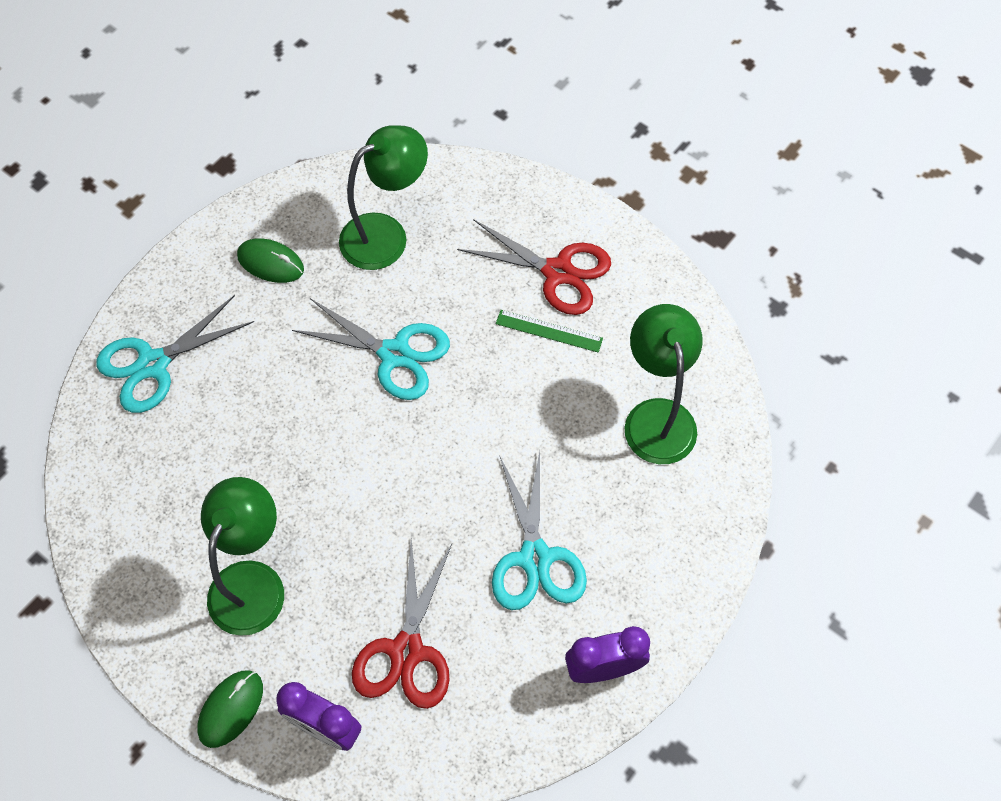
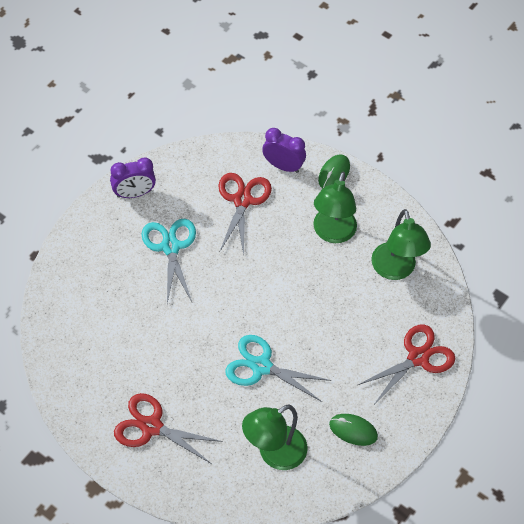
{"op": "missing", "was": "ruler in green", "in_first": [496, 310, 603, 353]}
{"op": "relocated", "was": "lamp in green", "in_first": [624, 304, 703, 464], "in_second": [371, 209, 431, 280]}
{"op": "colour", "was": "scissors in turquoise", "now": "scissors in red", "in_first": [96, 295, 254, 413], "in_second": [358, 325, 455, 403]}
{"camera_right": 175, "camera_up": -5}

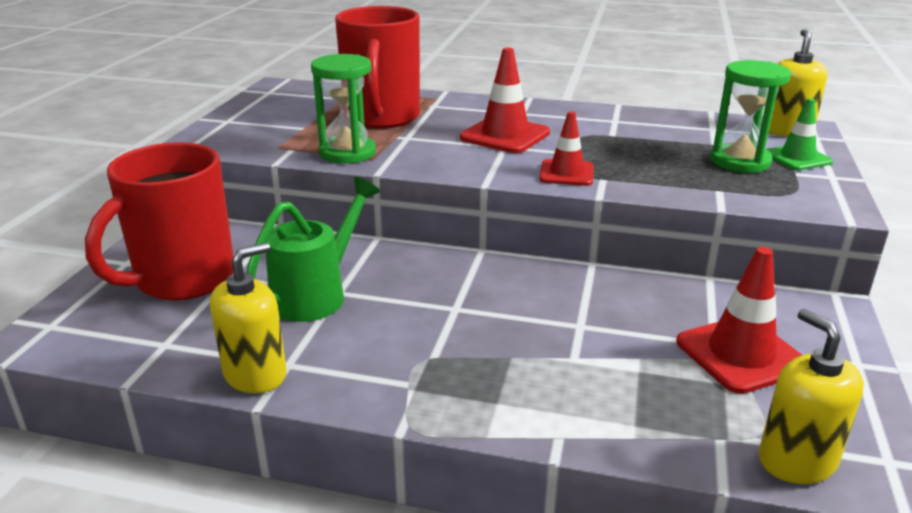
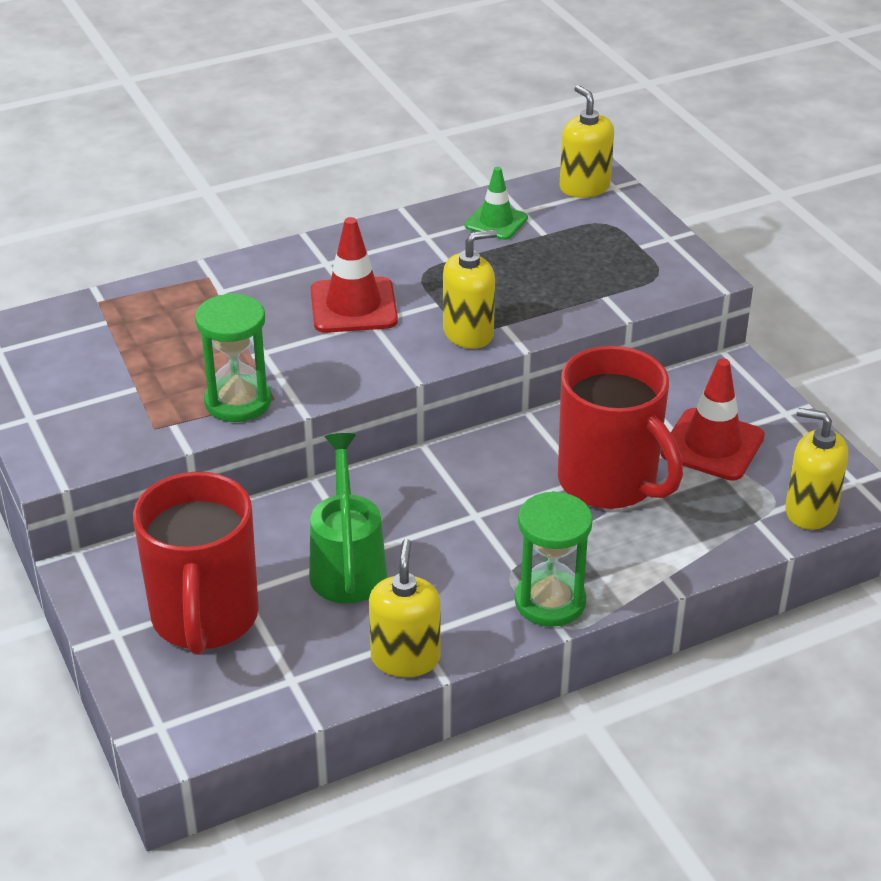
{"op": "relocated", "was": "mug in red", "in_first": [335, 6, 420, 129], "in_second": [558, 346, 683, 509]}
{"op": "relocated", "was": "hourglass in green", "in_first": [711, 60, 791, 173], "in_second": [515, 491, 593, 627]}
{"op": "relocated", "was": "traffic cone in green", "in_first": [766, 98, 833, 170], "in_second": [465, 167, 528, 240]}
{"op": "exchanged", "was": "traffic cone in red", "now": "soap dispenser in yellow", "in_first": [539, 111, 594, 186], "in_second": [443, 229, 497, 349]}
{"camera_right": -40, "camera_up": 10}

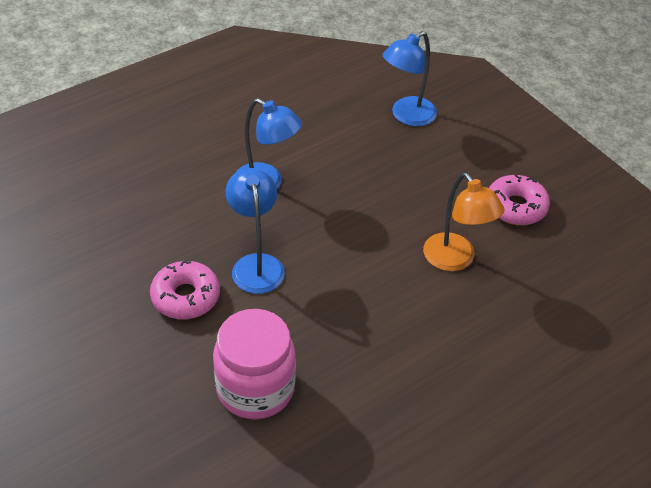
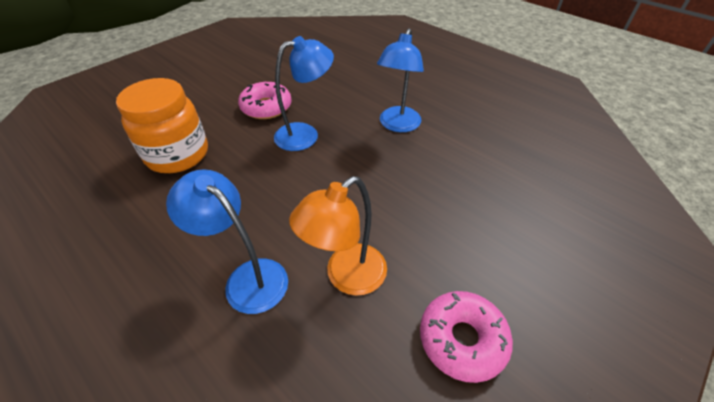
{"op": "relocated", "was": "lamp in blue", "in_first": [383, 31, 437, 126], "in_second": [166, 169, 288, 314]}
{"op": "colour", "was": "jar in pink", "now": "jar in orange", "in_first": [213, 309, 296, 419], "in_second": [116, 78, 208, 173]}
{"camera_right": 80, "camera_up": 0}

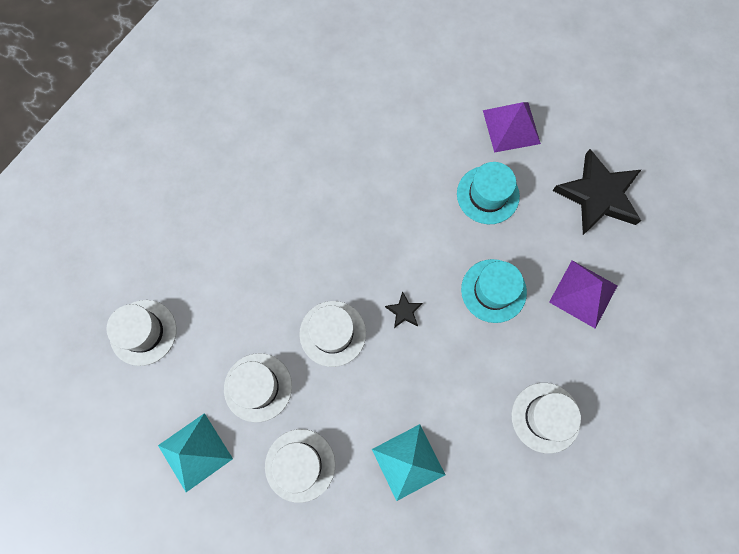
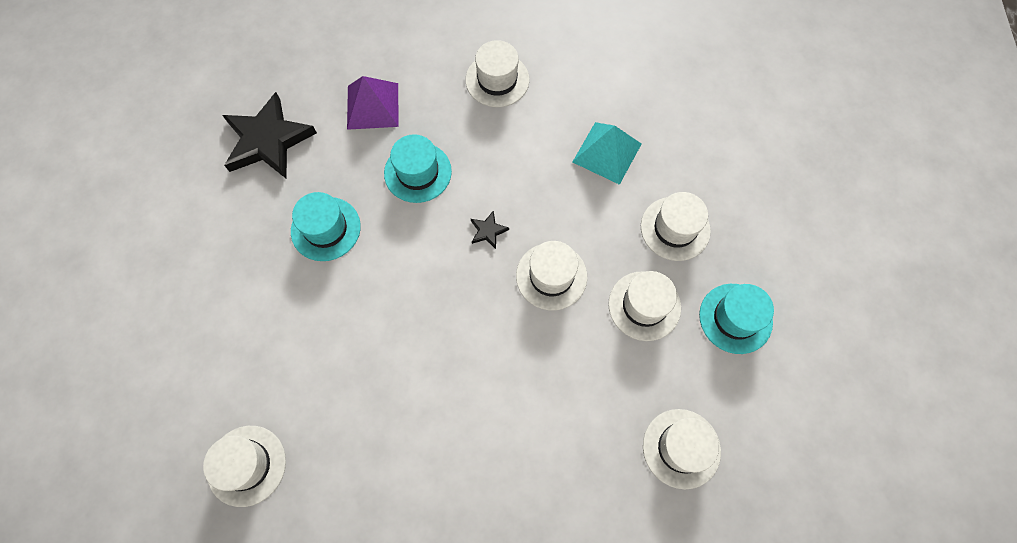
{"op": "missing", "was": "pyramid in purple", "in_first": [483, 102, 541, 153]}
{"op": "appeared", "now": "hat in white", "in_second": [203, 426, 286, 507]}
{"op": "exchanged", "was": "pyramid in turquoise", "now": "hat in turquoise", "in_first": [158, 413, 233, 492], "in_second": [699, 284, 774, 354]}
{"camera_right": -125, "camera_up": -5}

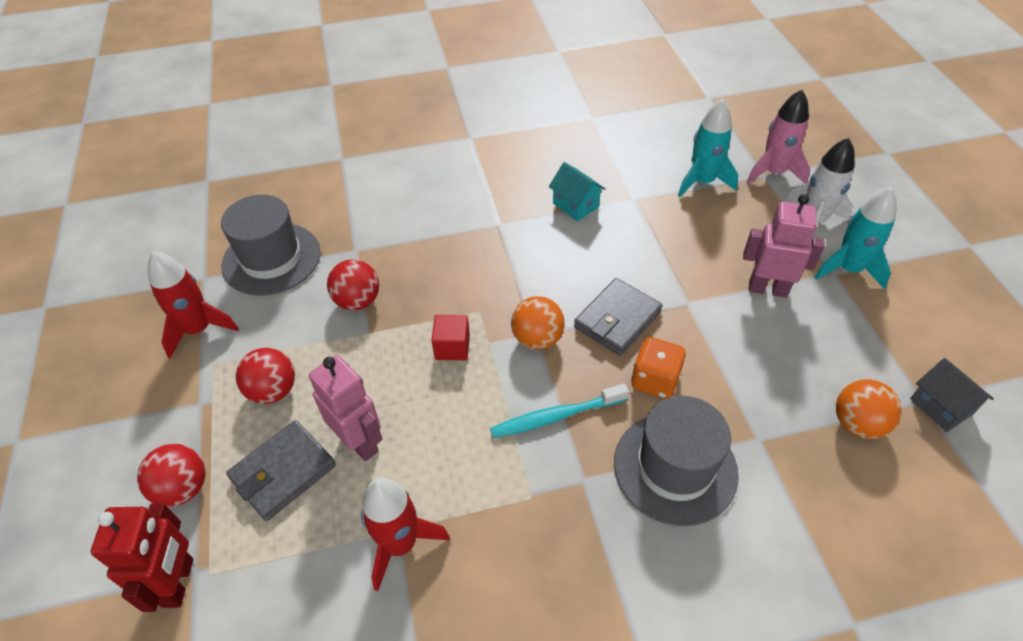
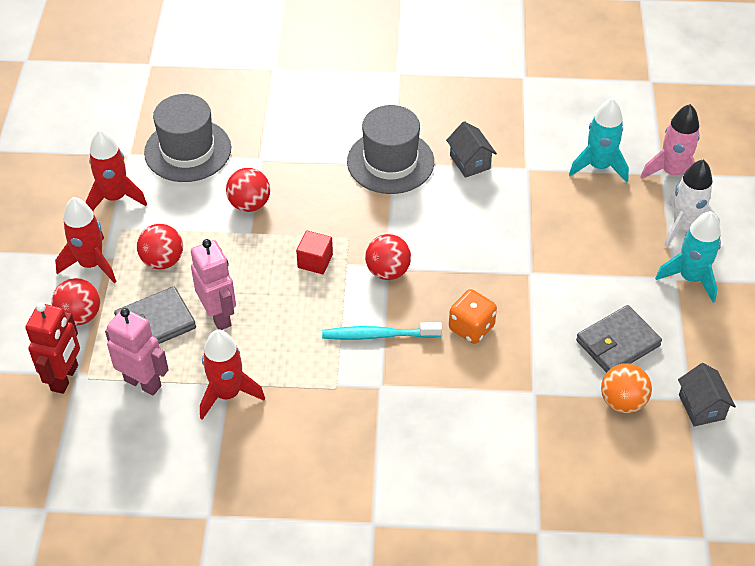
{"op": "appeared", "now": "rocket in red", "in_second": [55, 197, 117, 283]}
{"op": "relocated", "was": "wallet in grey", "in_first": [574, 278, 663, 356], "in_second": [576, 305, 662, 373]}
{"op": "relocated", "was": "hat in grey", "in_first": [614, 396, 739, 526], "in_second": [347, 105, 434, 194]}
{"op": "relocated", "was": "robot in pink", "in_first": [743, 194, 825, 298], "in_second": [105, 308, 169, 395]}
{"op": "colour", "was": "ball in orange", "now": "ball in red", "in_first": [511, 296, 565, 350], "in_second": [365, 234, 411, 280]}
{"op": "colour", "was": "house in turquoise", "now": "house in grey", "in_first": [549, 162, 605, 221], "in_second": [446, 121, 497, 178]}
{"camera_right": 15, "camera_up": 0}

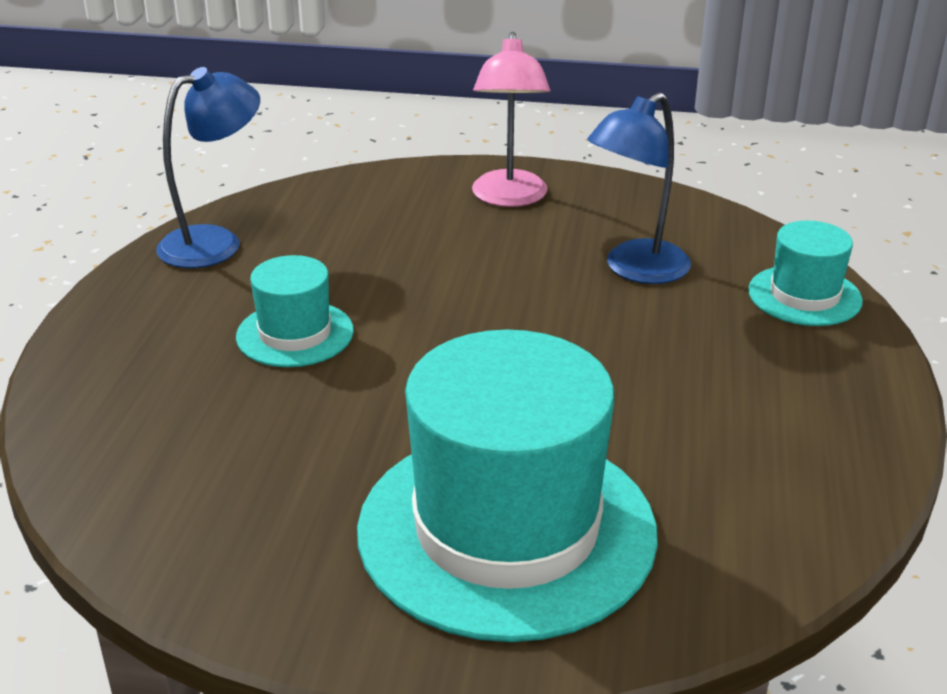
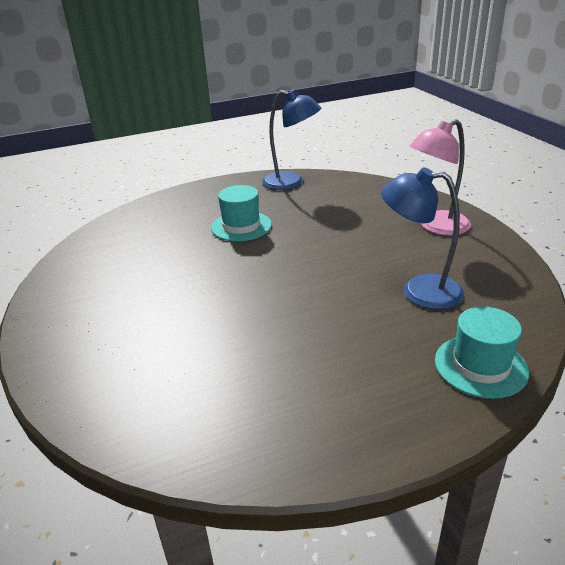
{"op": "missing", "was": "hat in turquoise", "in_first": [357, 330, 658, 642]}
{"camera_right": 60, "camera_up": 0}

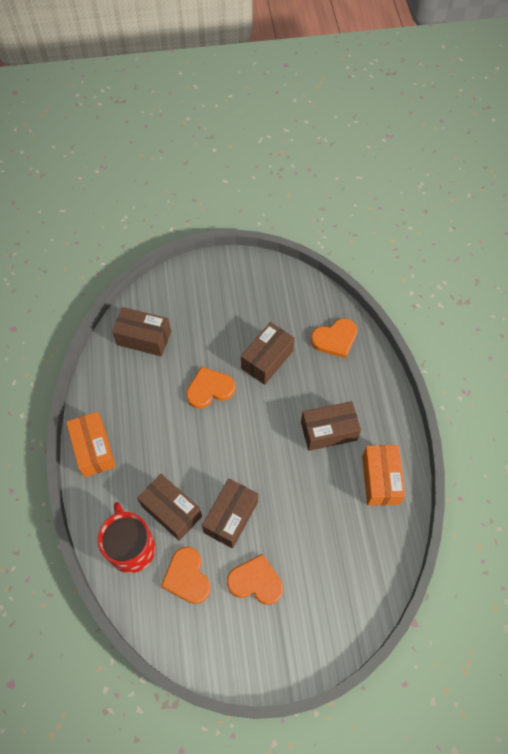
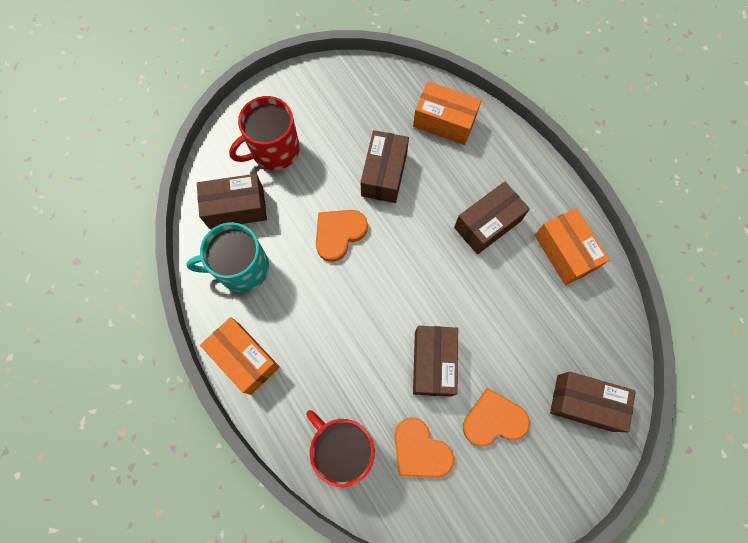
{"op": "appeared", "now": "mug in turquoise", "in_second": [186, 222, 269, 292]}
{"op": "appeared", "now": "mug in red", "in_second": [229, 96, 300, 170]}
{"op": "relocated", "was": "box in brown", "in_first": [137, 474, 202, 541], "in_second": [550, 372, 636, 432]}
{"op": "exchanged", "was": "heart in orange", "now": "box in orange", "in_first": [311, 318, 357, 358], "in_second": [413, 81, 482, 145]}
{"camera_right": -25, "camera_up": 10}

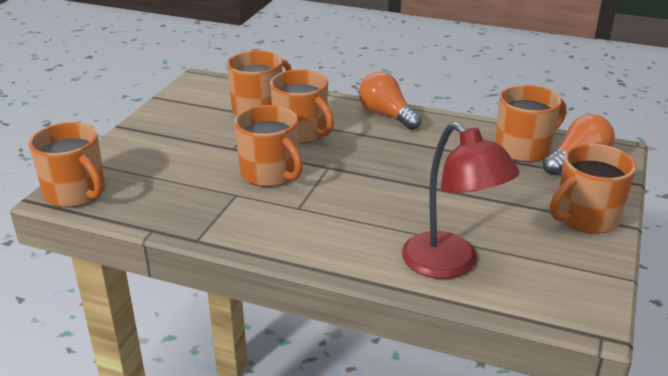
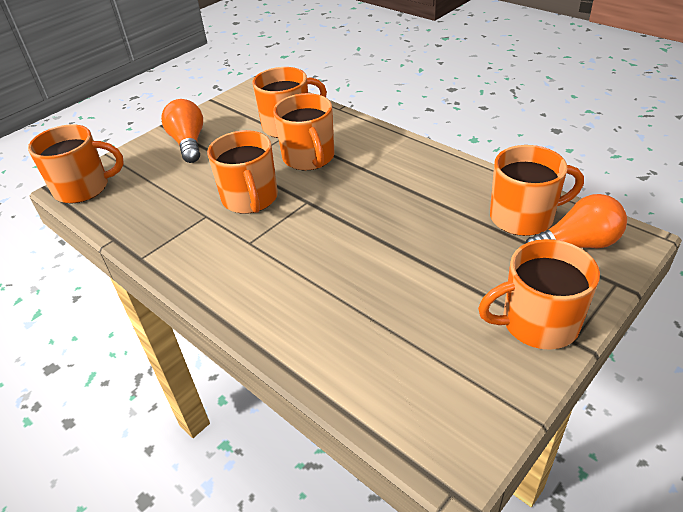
{"op": "missing", "was": "lamp in red", "in_first": [402, 122, 520, 279]}
{"op": "relocated", "was": "light bulb in orange", "in_first": [359, 72, 422, 130], "in_second": [161, 99, 203, 163]}
{"op": "spun", "was": "mug in orange", "in_first": [29, 122, 105, 207], "in_second": [28, 124, 124, 204], "clockwise": -75}
{"camera_right": 25, "camera_up": 10}

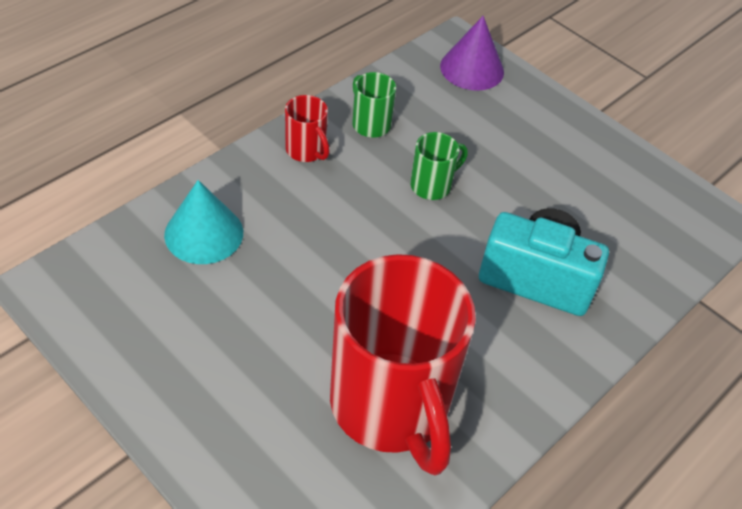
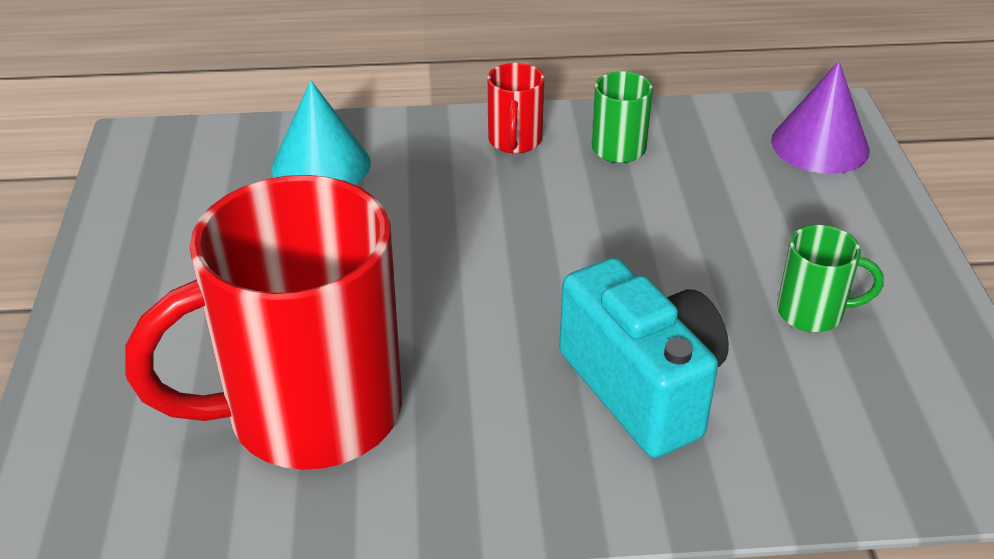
{"op": "relocated", "was": "mug in green", "in_first": [410, 132, 468, 200], "in_second": [777, 225, 884, 332]}
{"op": "spun", "was": "mug in red", "in_first": [330, 254, 476, 475], "in_second": [125, 175, 402, 470], "clockwise": 45}
{"camera_right": 45, "camera_up": -10}

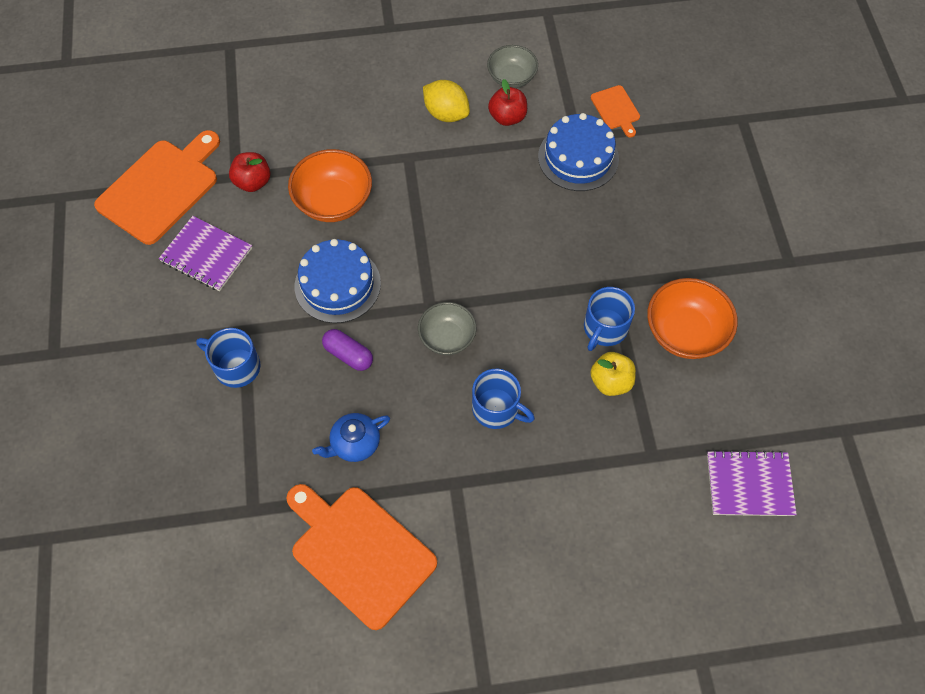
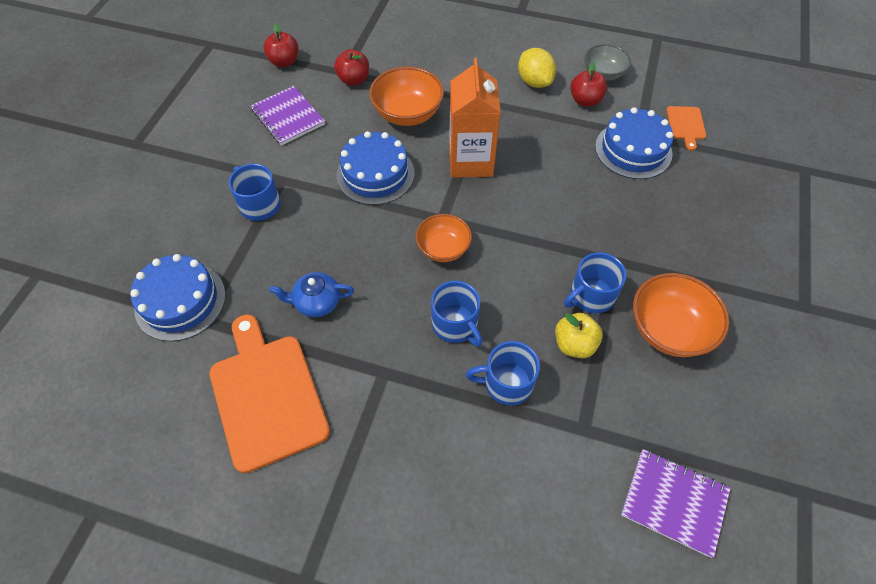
{"op": "missing", "was": "capsule in purple", "in_first": [322, 329, 373, 371]}
{"op": "appeared", "now": "cake in blue", "in_second": [130, 254, 226, 341]}
{"op": "appeared", "now": "carton in orange", "in_second": [449, 58, 501, 177]}
{"op": "appeared", "now": "mug in blue", "in_second": [466, 341, 540, 406]}
{"op": "exchanged", "was": "cutting board in orange", "now": "apple in red", "in_first": [94, 130, 220, 245], "in_second": [263, 24, 299, 67]}
{"op": "colour", "was": "bowl in grey", "now": "bowl in orange", "in_first": [418, 302, 476, 355], "in_second": [415, 214, 472, 262]}
{"camera_right": 25, "camera_up": -5}

